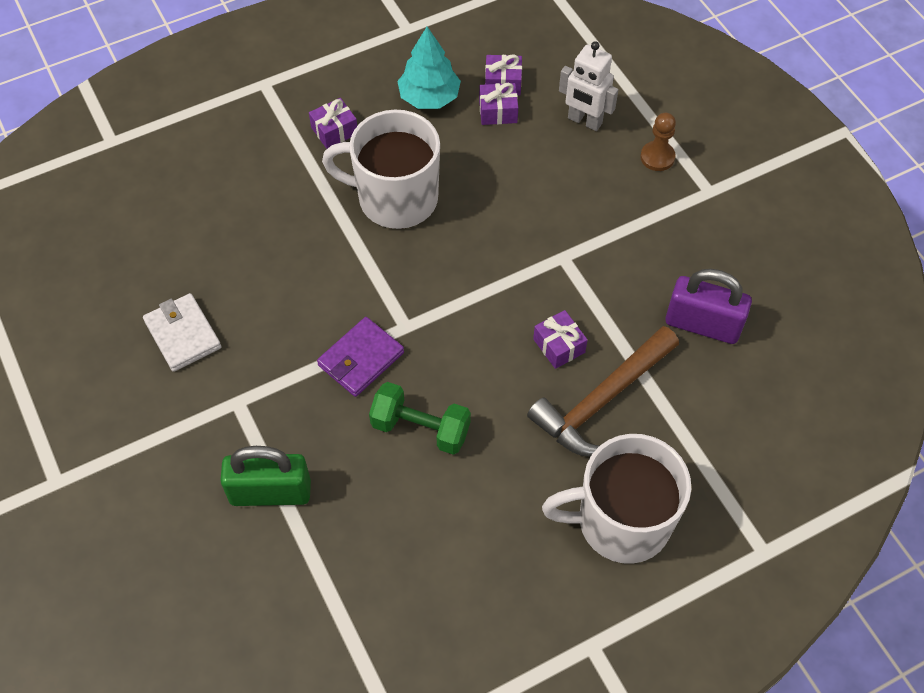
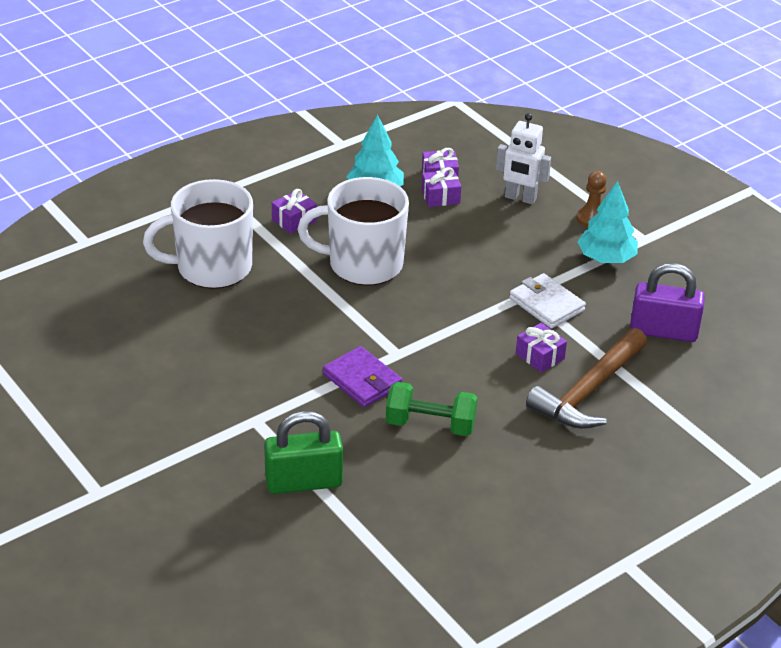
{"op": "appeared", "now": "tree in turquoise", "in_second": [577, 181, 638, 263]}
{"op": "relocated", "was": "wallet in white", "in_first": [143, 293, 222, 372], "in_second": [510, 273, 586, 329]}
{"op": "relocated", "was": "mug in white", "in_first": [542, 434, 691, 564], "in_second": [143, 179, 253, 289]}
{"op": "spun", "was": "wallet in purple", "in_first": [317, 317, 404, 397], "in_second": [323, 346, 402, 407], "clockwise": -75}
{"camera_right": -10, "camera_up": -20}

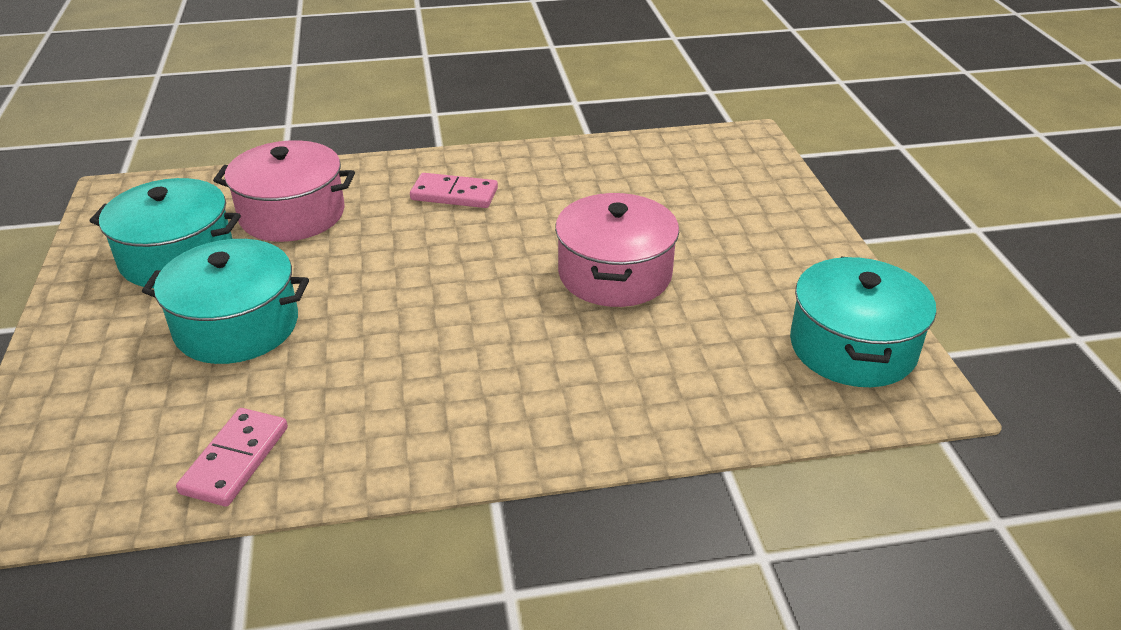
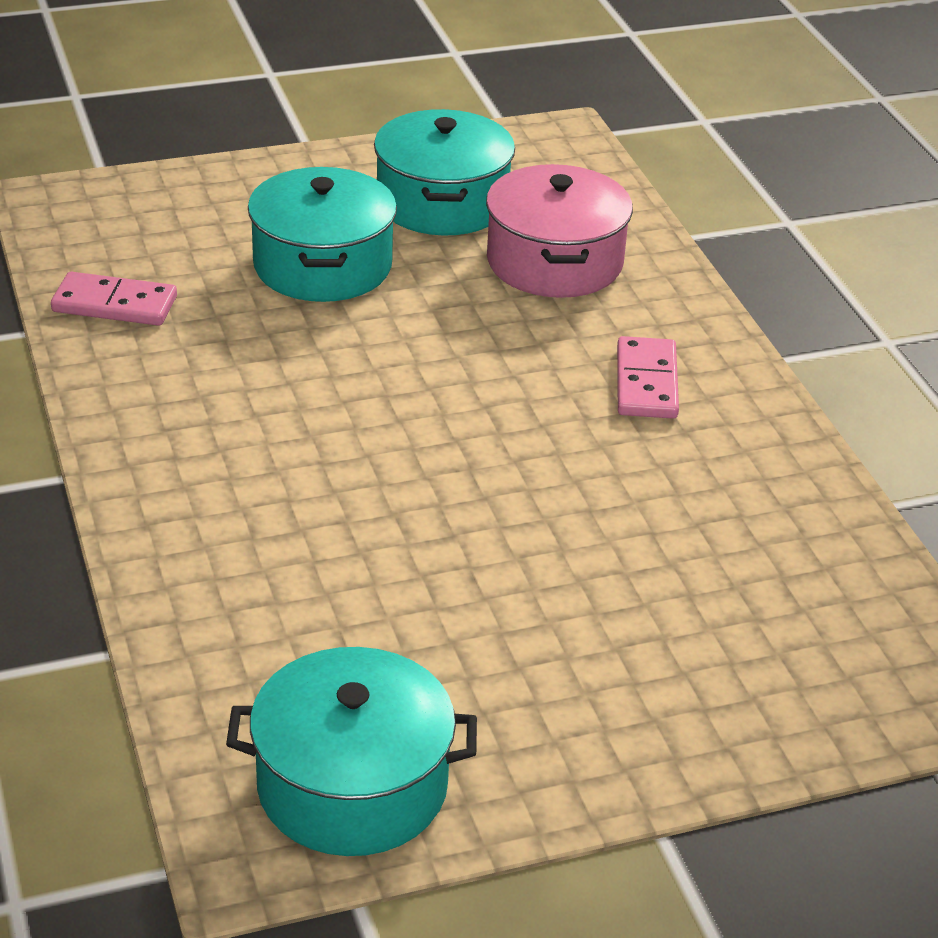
{"op": "missing", "was": "pot in pink", "in_first": [555, 193, 679, 307]}
{"camera_right": 80, "camera_up": 0}

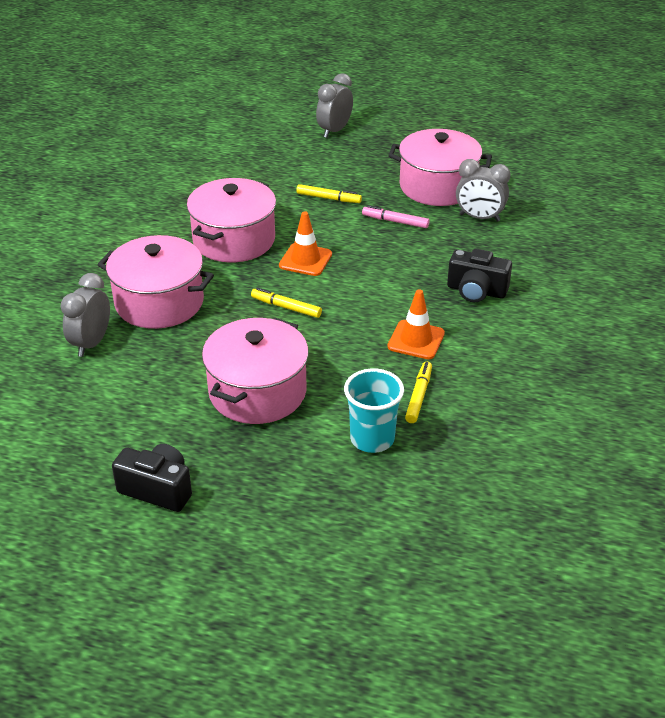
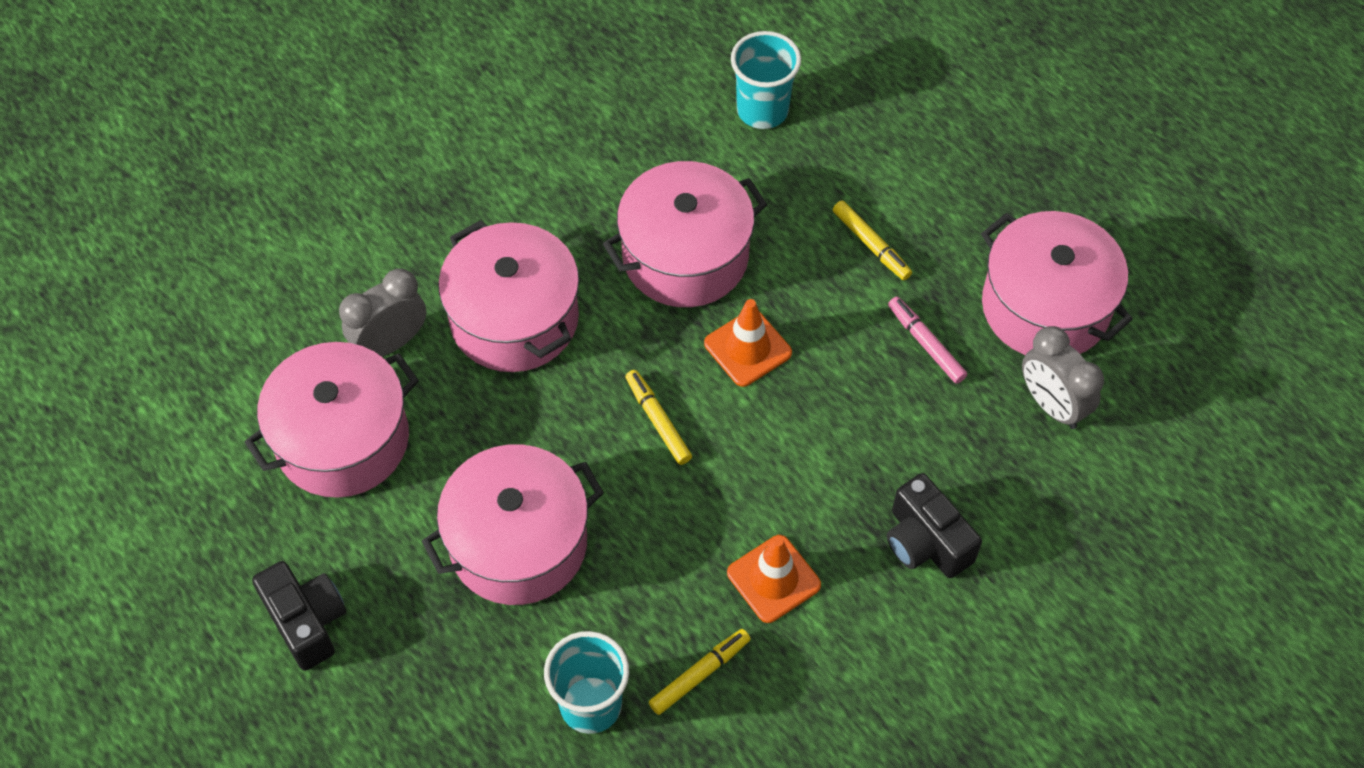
{"op": "missing", "was": "clock in grey", "in_first": [316, 73, 353, 138]}
{"op": "appeared", "now": "pot in pink", "in_second": [245, 342, 419, 498]}
{"op": "appeared", "now": "cup in turquoise", "in_second": [731, 31, 801, 129]}
{"camera_right": 35, "camera_up": 20}

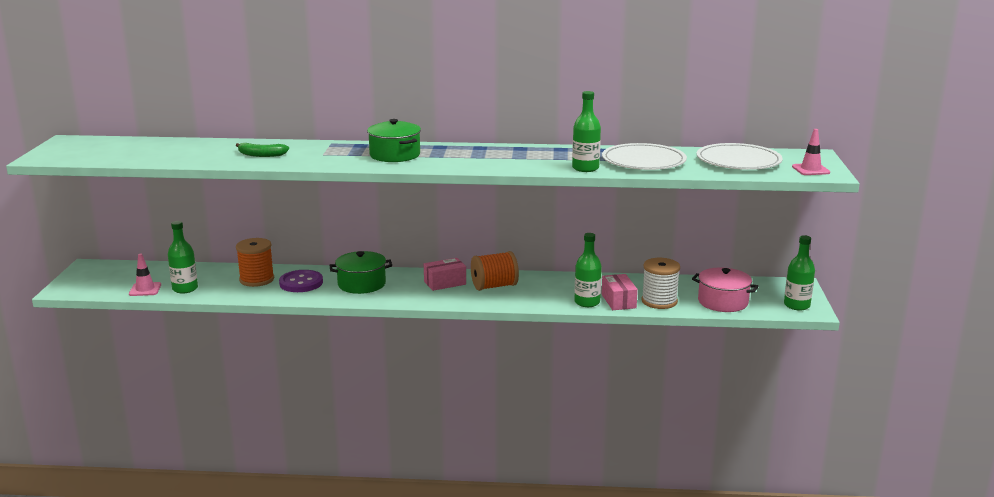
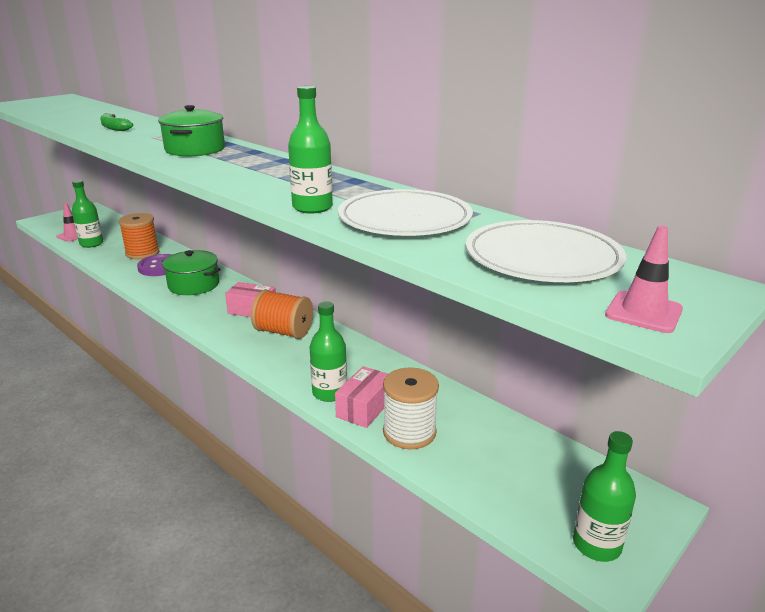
{"op": "missing", "was": "pot in pink", "in_first": [692, 268, 758, 312]}
{"camera_right": 40, "camera_up": 5}

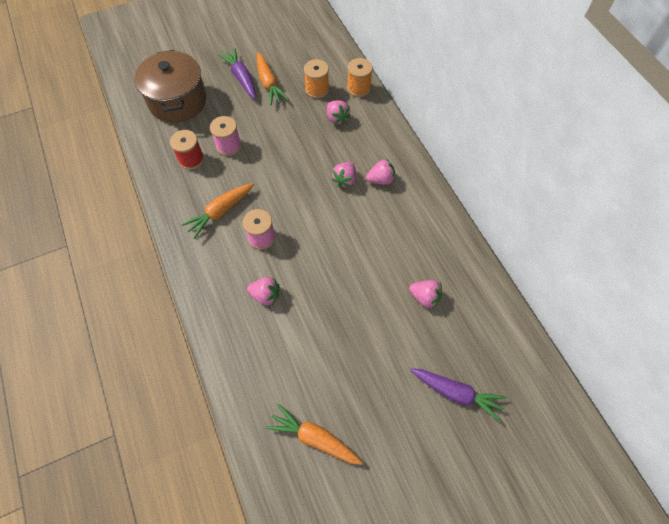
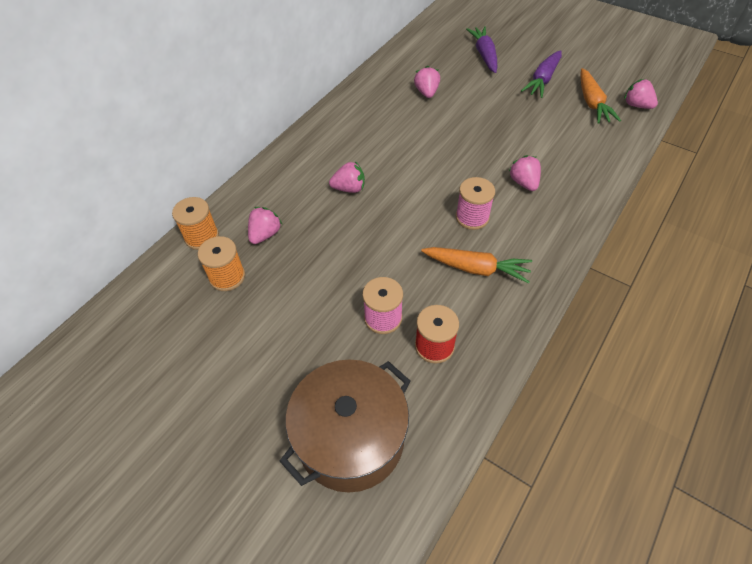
{"op": "missing", "was": "carrot in orange", "in_first": [257, 52, 289, 105]}
{"op": "relocated", "was": "carrot in purple", "in_first": [218, 48, 256, 99], "in_second": [521, 50, 562, 98]}
{"op": "relocated", "was": "strawberry in pink", "in_first": [366, 158, 395, 185], "in_second": [624, 79, 658, 109]}
{"camera_right": -120, "camera_up": -10}

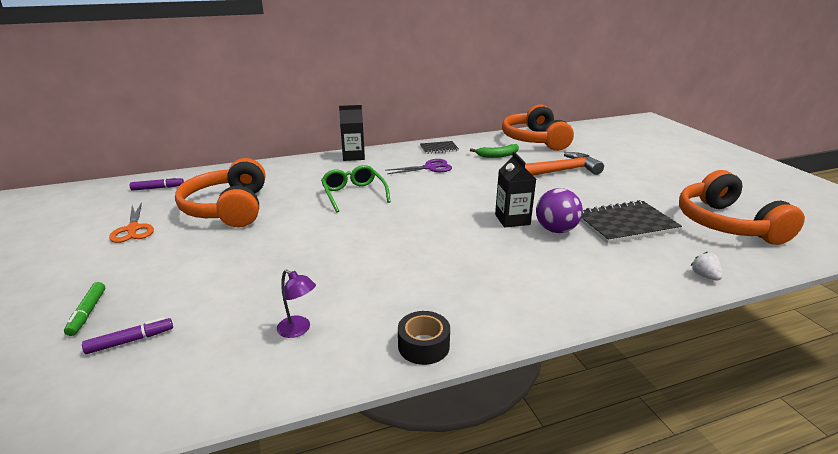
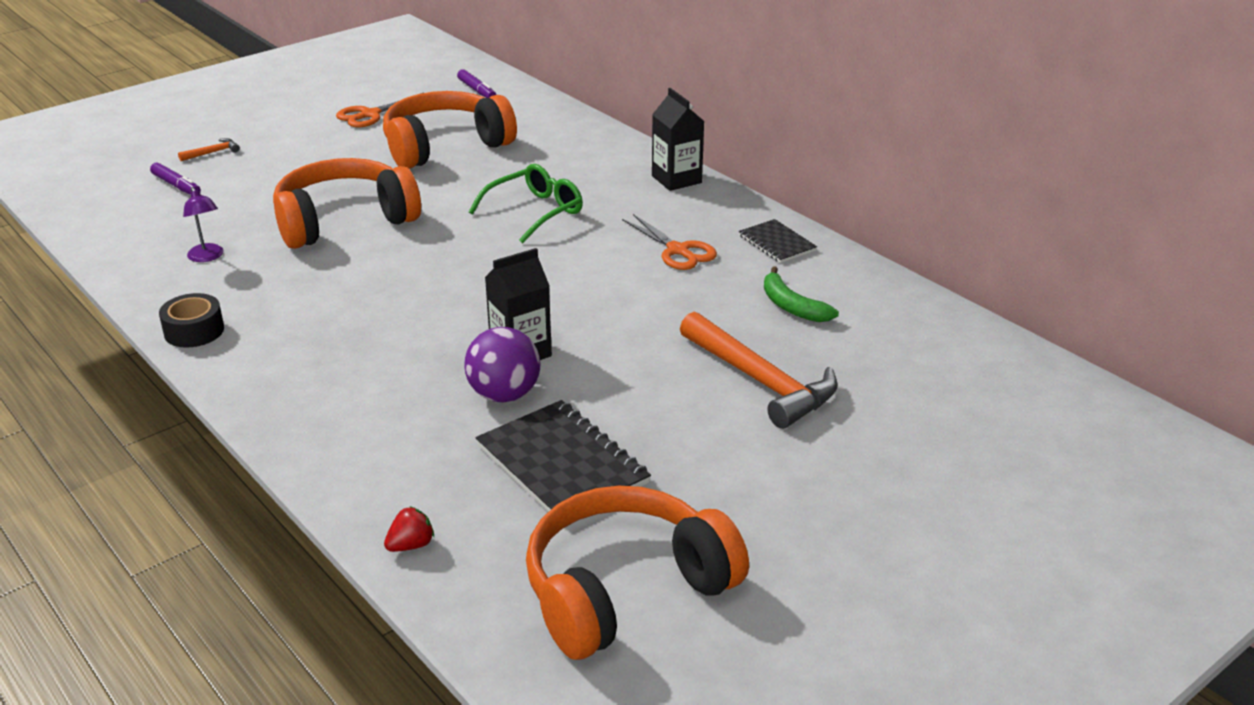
{"op": "relocated", "was": "headphones in orange", "in_first": [502, 104, 574, 151], "in_second": [273, 158, 421, 249]}
{"op": "exchanged", "was": "marker in green", "now": "hammer in orange", "in_first": [64, 282, 105, 336], "in_second": [178, 138, 240, 161]}
{"op": "colour", "was": "scissors in purple", "now": "scissors in orange", "in_first": [385, 159, 452, 174], "in_second": [622, 214, 717, 270]}
{"op": "colour", "was": "strawberry in white", "now": "strawberry in red", "in_first": [691, 252, 722, 281], "in_second": [384, 506, 434, 552]}
{"op": "spun", "was": "lamp in purple", "in_first": [277, 269, 316, 338], "in_second": [183, 187, 224, 262], "clockwise": -45}
{"camera_right": 70, "camera_up": 5}

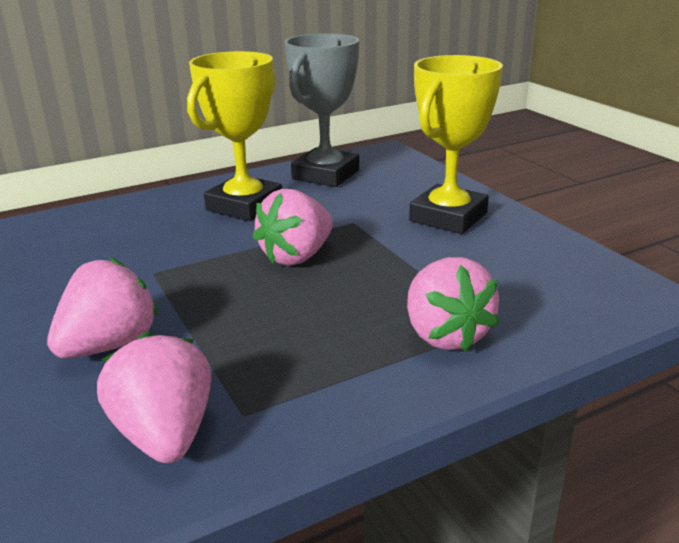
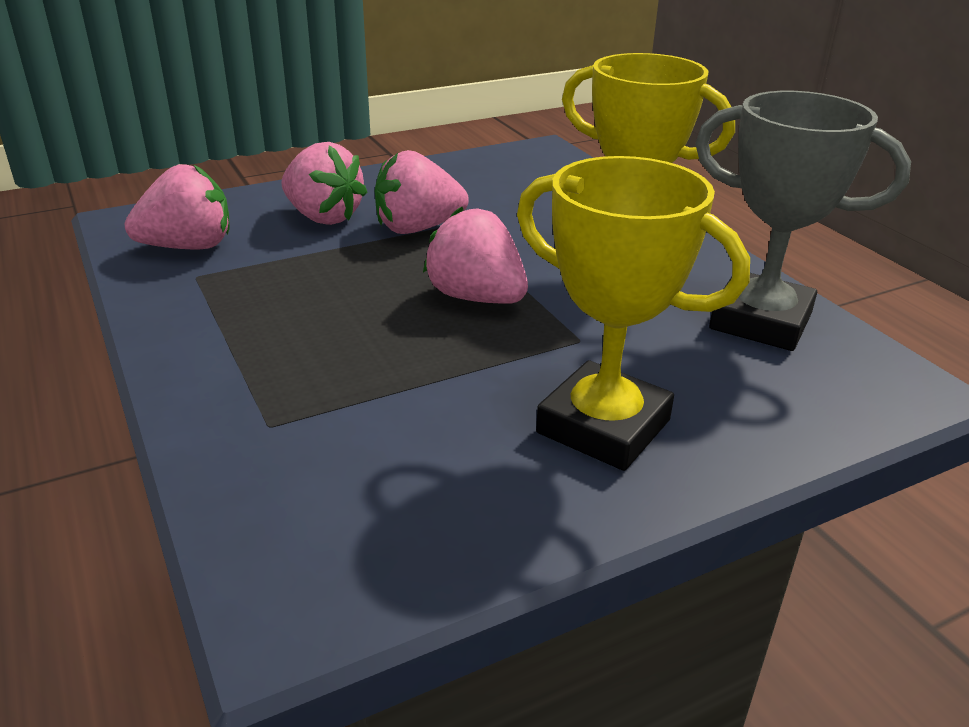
{"op": "relocated", "was": "strawberry in pink", "in_first": [407, 257, 499, 352], "in_second": [375, 150, 469, 234]}
{"camera_right": 90, "camera_up": 5}

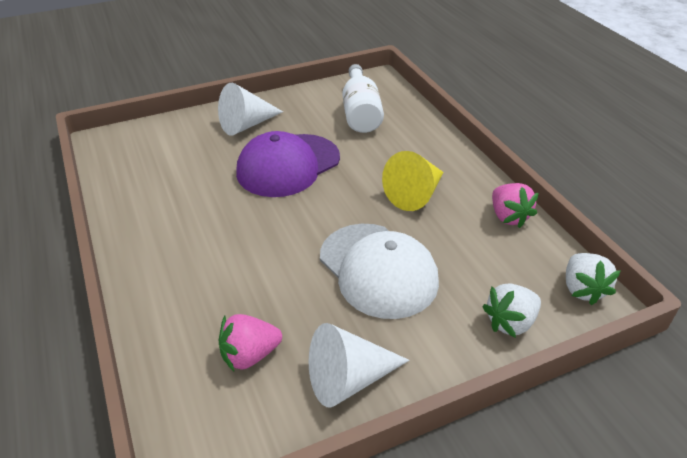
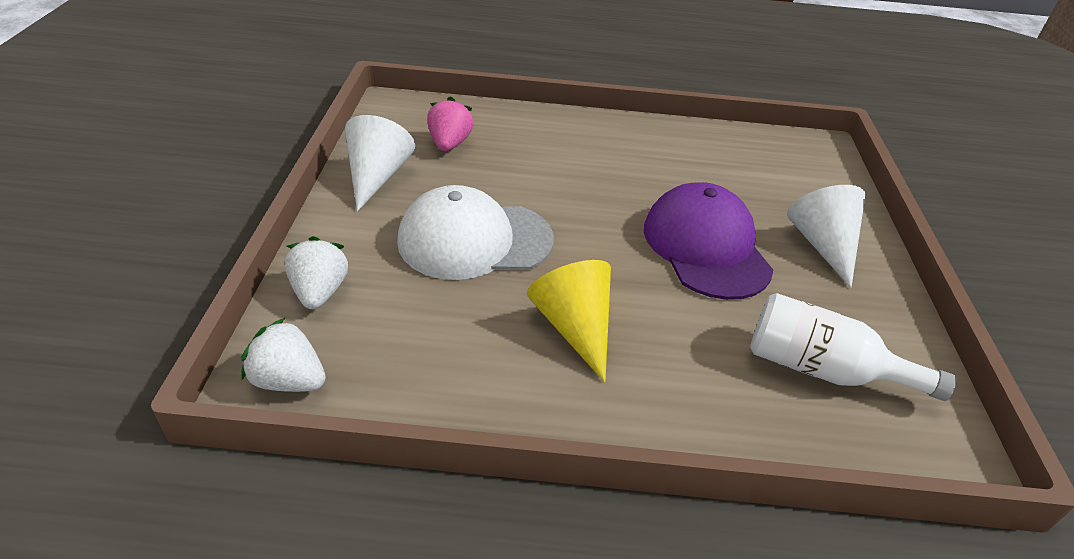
{"op": "missing", "was": "strawberry in pink", "in_first": [492, 183, 538, 228]}
{"camera_right": 115, "camera_up": 0}

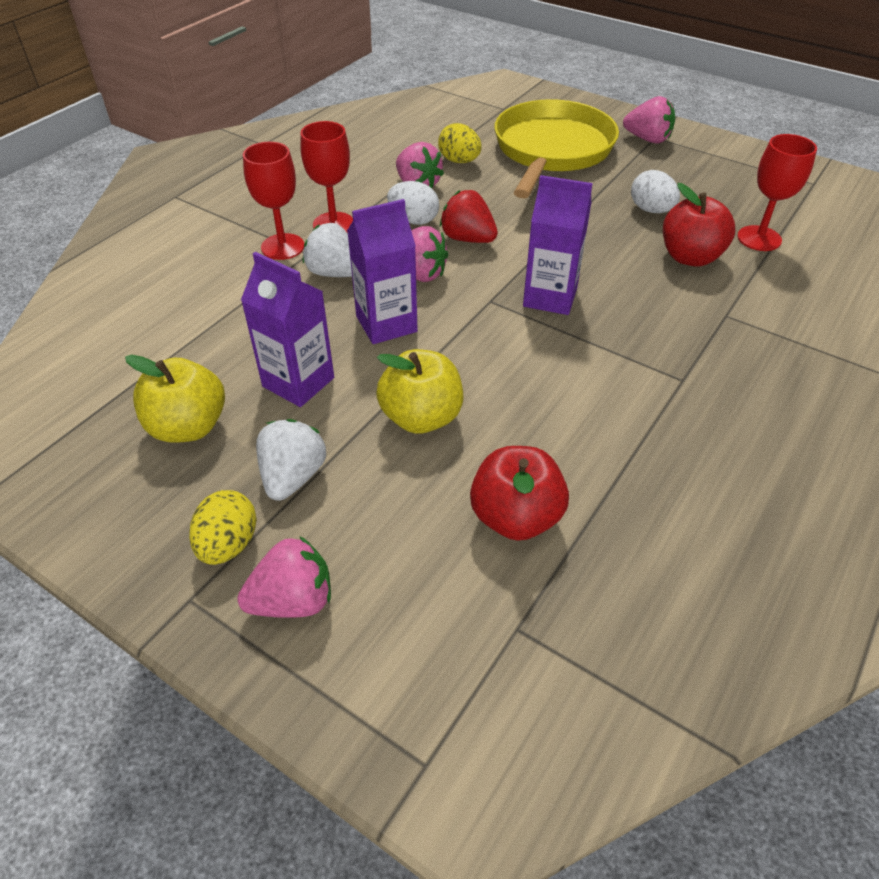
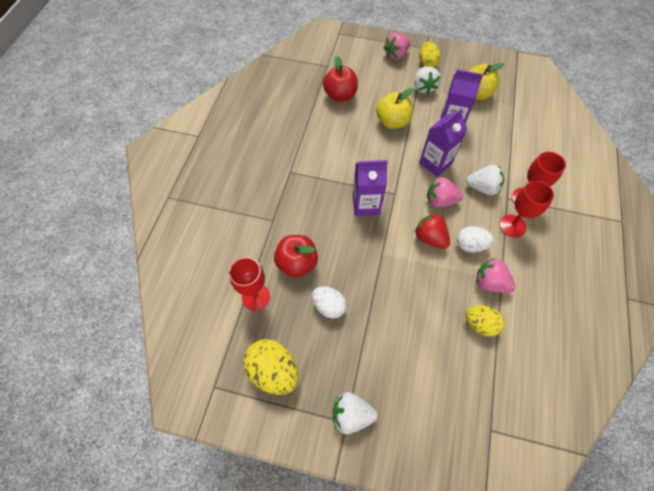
{"op": "missing", "was": "pan in yellow", "in_first": [494, 99, 619, 198]}
{"op": "appeared", "now": "egg in yellow", "in_second": [243, 339, 299, 395]}
{"op": "colour", "was": "strawberry in pink", "now": "strawberry in white", "in_first": [623, 96, 675, 143], "in_second": [333, 392, 377, 434]}
{"op": "spun", "was": "strawberry in red", "in_first": [440, 190, 498, 243], "in_second": [414, 213, 450, 249], "clockwise": -150}
{"camera_right": 160, "camera_up": 15}

